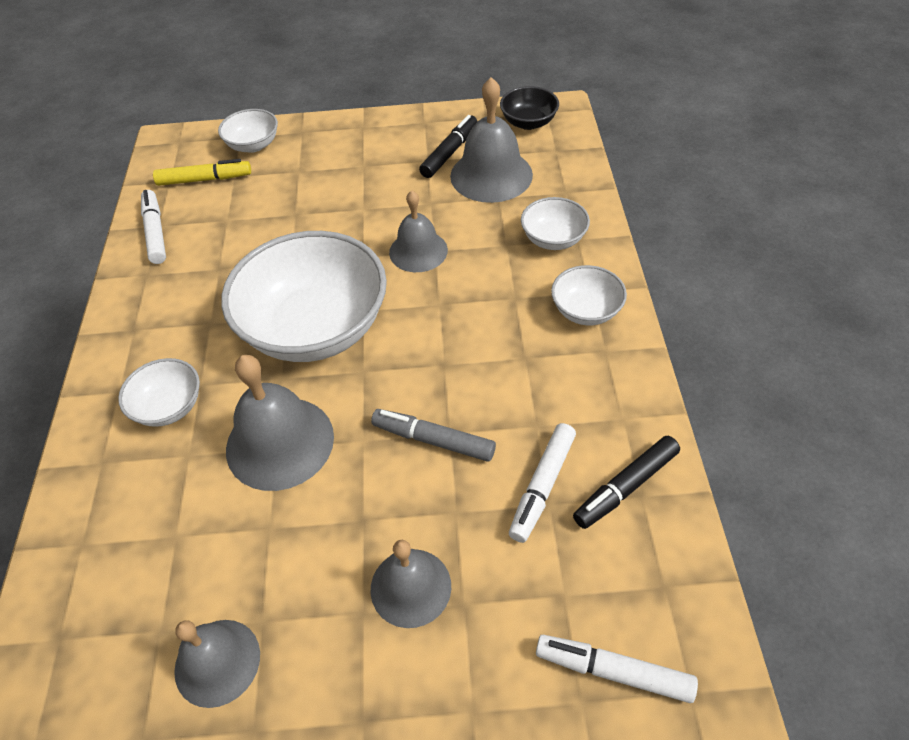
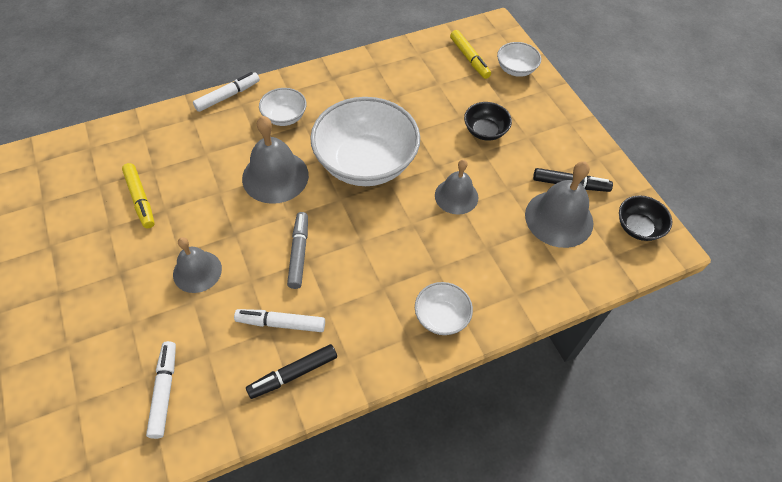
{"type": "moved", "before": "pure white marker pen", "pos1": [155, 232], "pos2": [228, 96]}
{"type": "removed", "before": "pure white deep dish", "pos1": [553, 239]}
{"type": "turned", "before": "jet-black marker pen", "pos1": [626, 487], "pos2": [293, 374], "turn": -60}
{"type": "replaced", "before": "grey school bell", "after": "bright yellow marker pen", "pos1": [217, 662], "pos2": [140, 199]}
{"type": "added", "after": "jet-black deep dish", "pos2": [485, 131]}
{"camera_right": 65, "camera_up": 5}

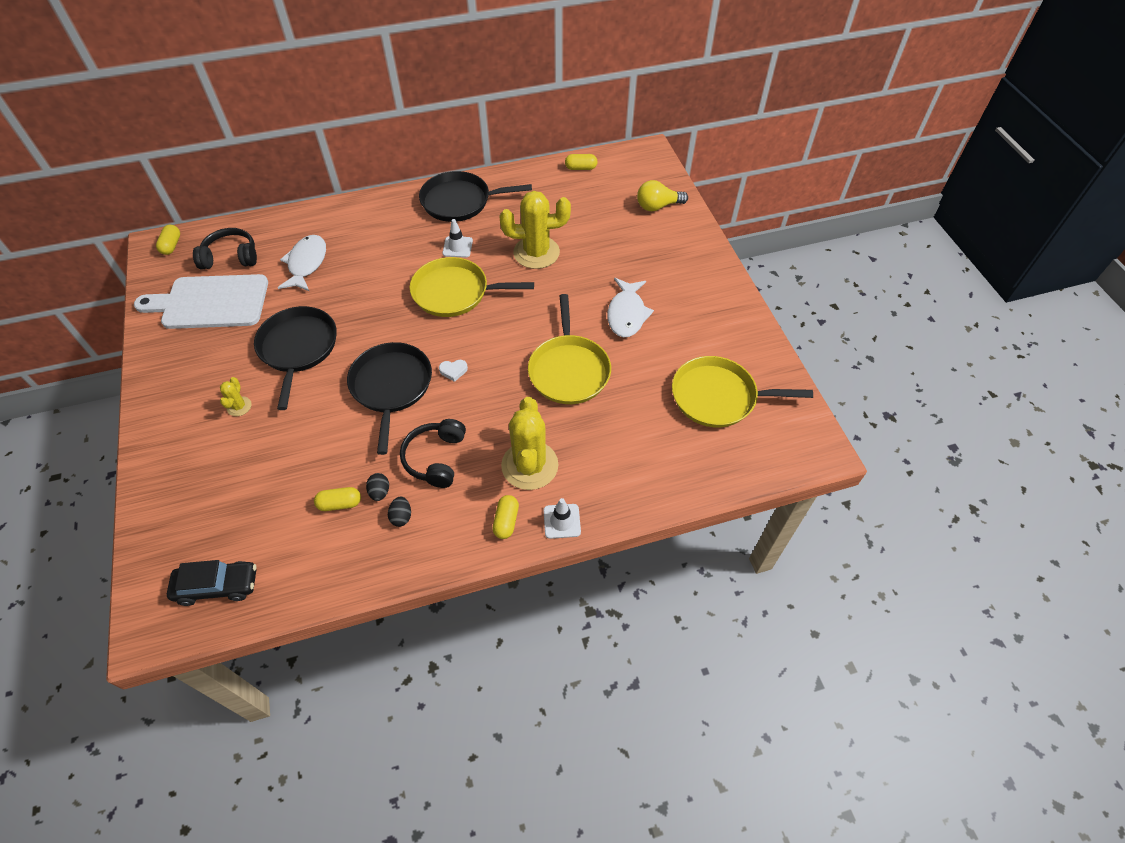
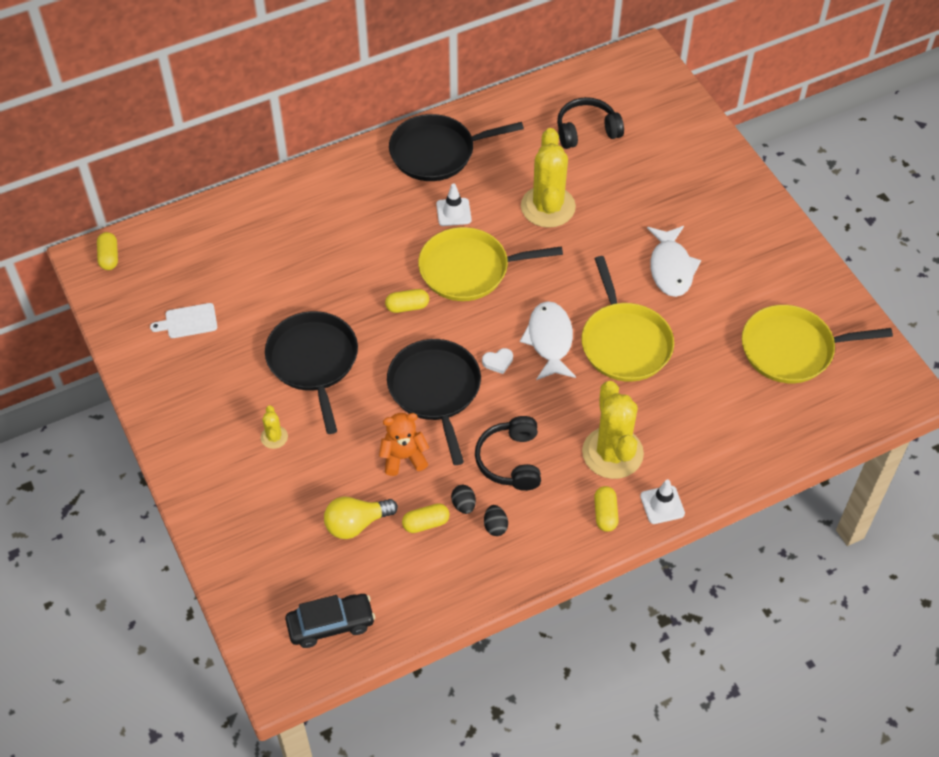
{"type": "moved", "before": "bright yellow pill", "pos1": [581, 168], "pos2": [407, 306]}
{"type": "moved", "before": "bright yellow lightbulb", "pos1": [657, 206], "pos2": [356, 524]}
{"type": "turned", "before": "bright yellow prickly plant", "pos1": [536, 253], "pos2": [548, 207], "turn": -75}
{"type": "moved", "before": "jet-black headset", "pos1": [231, 257], "pos2": [586, 131]}
{"type": "moved", "before": "pure white toy fish", "pos1": [306, 264], "pos2": [549, 340]}
{"type": "resized", "before": "pure white bread board", "pos1": [210, 302], "pos2": [188, 321], "scale": 0.44}
{"type": "added", "after": "orange-coloured teddy bear", "pos2": [403, 457]}
{"camera_right": -10, "camera_up": 0}

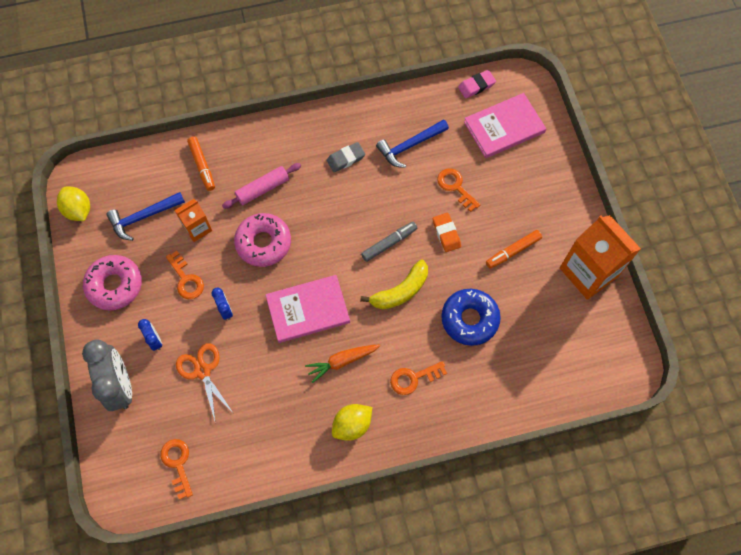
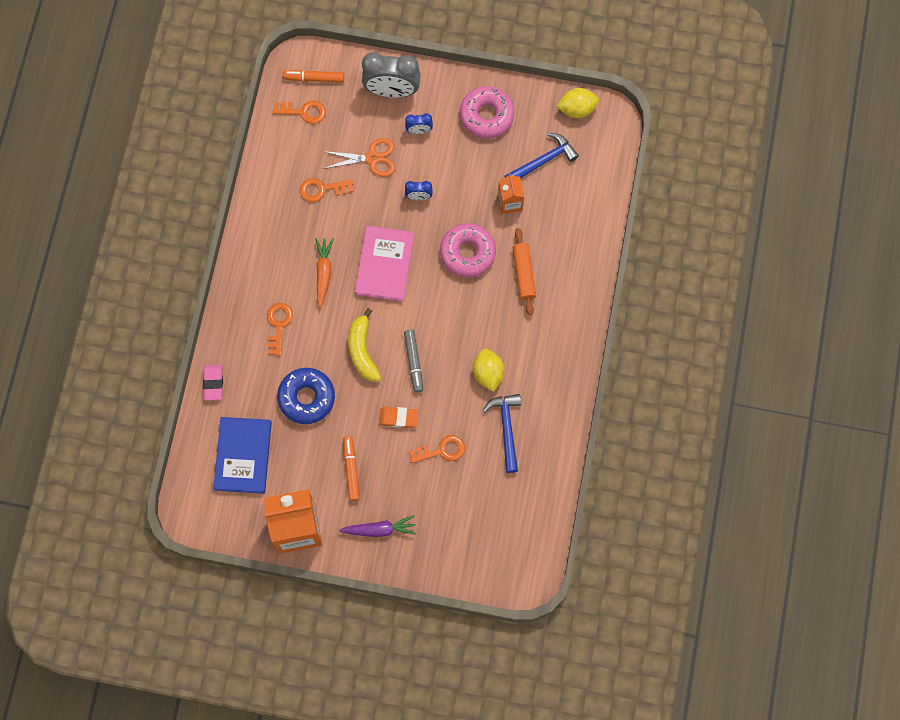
{"type": "moved", "before": "rose-pink eraser", "pos1": [476, 86], "pos2": [213, 383]}
{"type": "removed", "before": "rose-pink book", "pos1": [504, 127]}
{"type": "moved", "before": "orange-coloured marker pen", "pos1": [202, 166], "pos2": [314, 78]}
{"type": "removed", "before": "grey eraser", "pos1": [346, 159]}
{"type": "recoloured", "before": "rose-pink dough roller", "after": "orange-coloured dough roller", "pos1": [262, 189], "pos2": [523, 274]}
{"type": "turned", "before": "cobalt carpenter's hammer", "pos1": [143, 217], "pos2": [543, 160], "turn": 60}
{"type": "moved", "before": "orange-coloured key", "pos1": [186, 279], "pos2": [322, 189]}
{"type": "moved", "before": "bright yellow citrus fruit", "pos1": [352, 425], "pos2": [488, 373]}
{"type": "added", "after": "cobalt book", "pos2": [243, 456]}
{"type": "added", "after": "royal purple toy carrot", "pos2": [379, 529]}
{"camera_right": 115, "camera_up": 5}

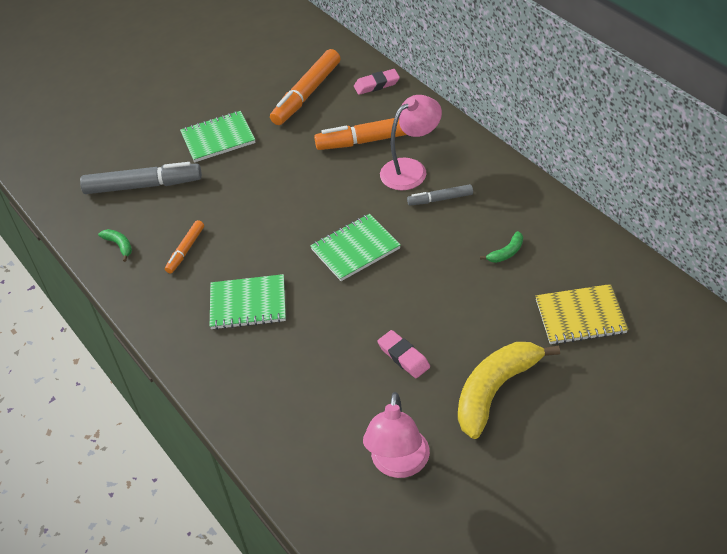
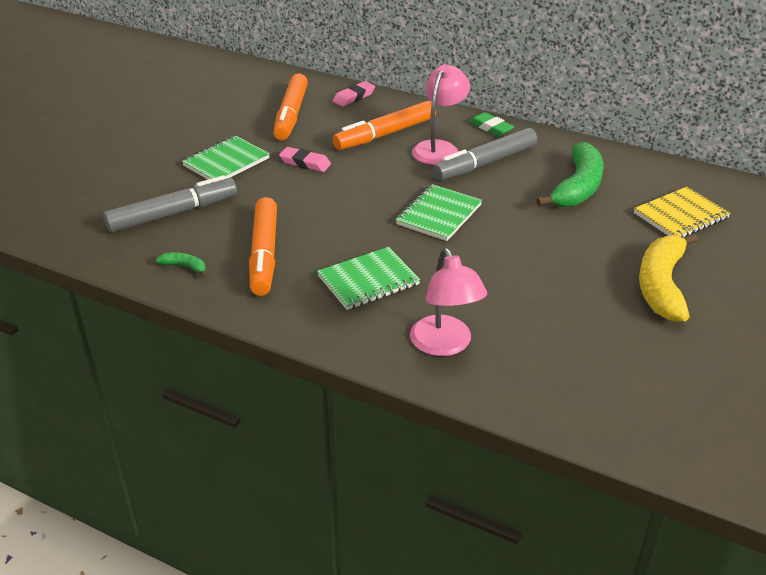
{"type": "resized", "before": "grey marker pen", "pos1": [440, 199], "pos2": [485, 163], "scale": 1.88}
{"type": "resized", "before": "orange-coloured marker pen", "pos1": [185, 250], "pos2": [264, 254], "scale": 1.88}
{"type": "resized", "before": "emerald banana", "pos1": [506, 253], "pos2": [577, 187], "scale": 2.34}
{"type": "moved", "before": "rose-pink eraser", "pos1": [403, 357], "pos2": [305, 163]}
{"type": "moved", "before": "rose-pink reading lamp", "pos1": [398, 464], "pos2": [445, 345]}
{"type": "added", "after": "emerald eraser", "pos2": [491, 128]}
{"camera_right": -30, "camera_up": -10}

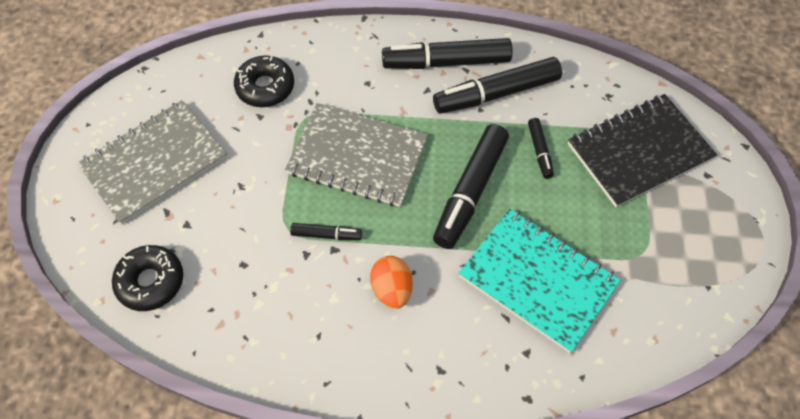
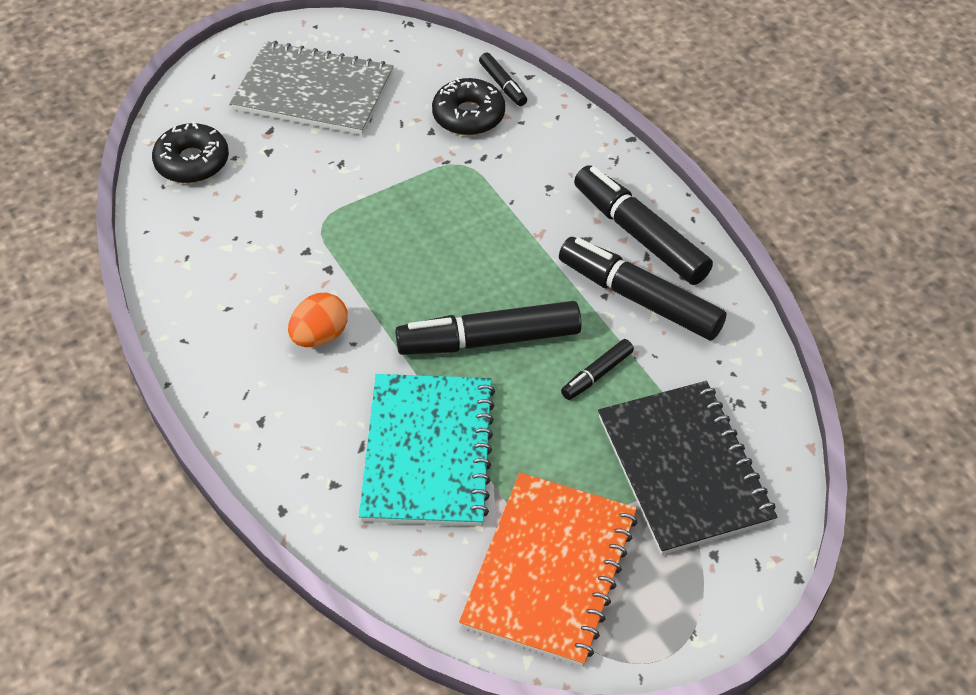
{"type": "turned", "before": "jet-black exercise book", "pos1": [639, 151], "pos2": [684, 469], "turn": 45}
{"type": "removed", "before": "grey exercise book", "pos1": [357, 156]}
{"type": "moved", "before": "jet-black marker pen", "pos1": [326, 234], "pos2": [503, 85]}
{"type": "added", "after": "orange-coloured exercise book", "pos2": [550, 570]}
{"camera_right": 55, "camera_up": -10}

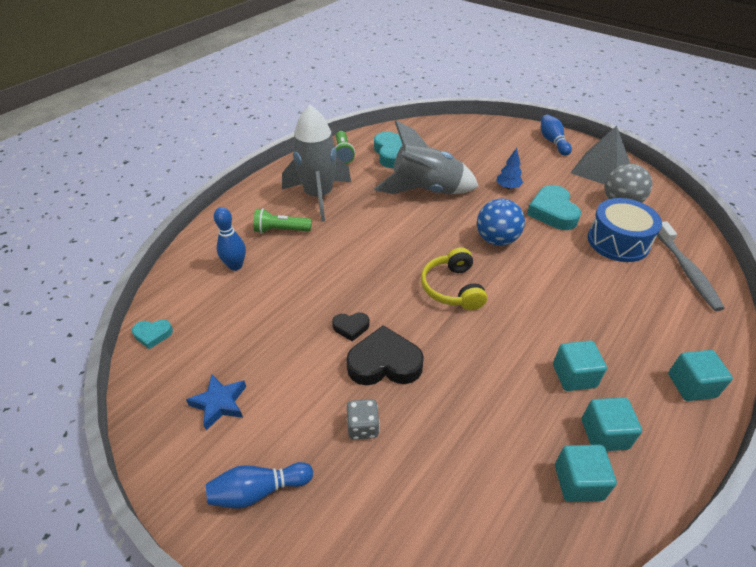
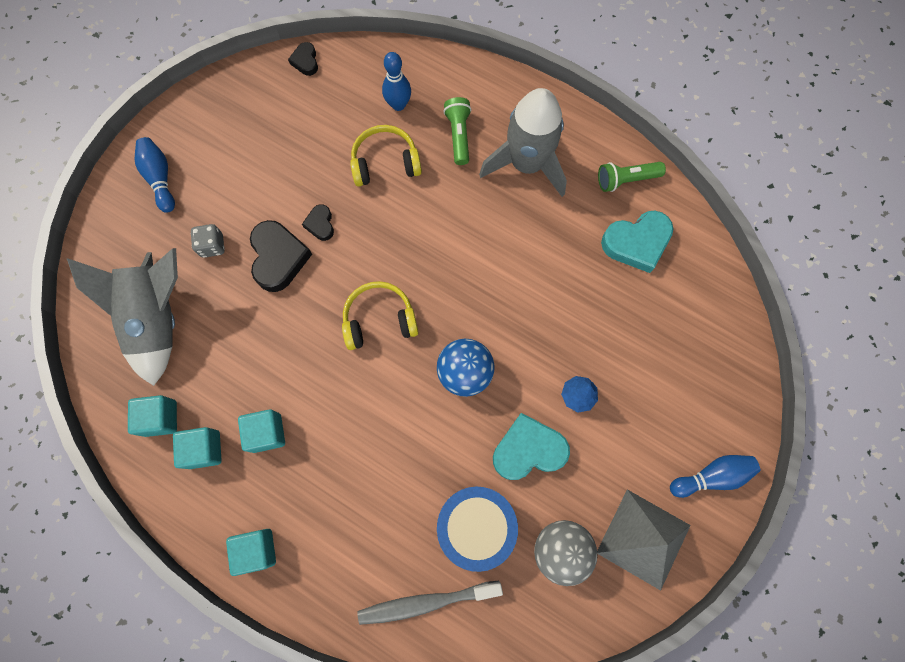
{"type": "moved", "before": "grey rocket", "pos1": [426, 190], "pos2": [158, 319]}
{"type": "recoloured", "before": "turquoise love heart", "after": "jet-black love heart", "pos1": [153, 335], "pos2": [305, 61]}
{"type": "removed", "before": "cobalt five-pointed star", "pos1": [219, 403]}
{"type": "added", "after": "bright yellow headset", "pos2": [385, 163]}
{"camera_right": 85, "camera_up": 30}

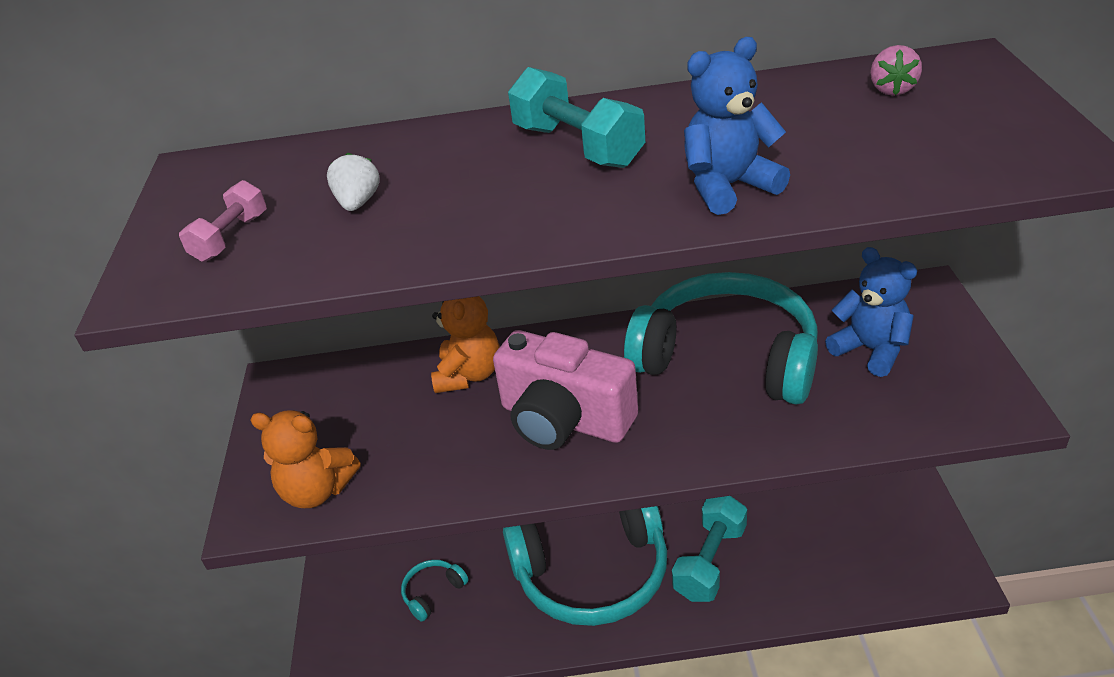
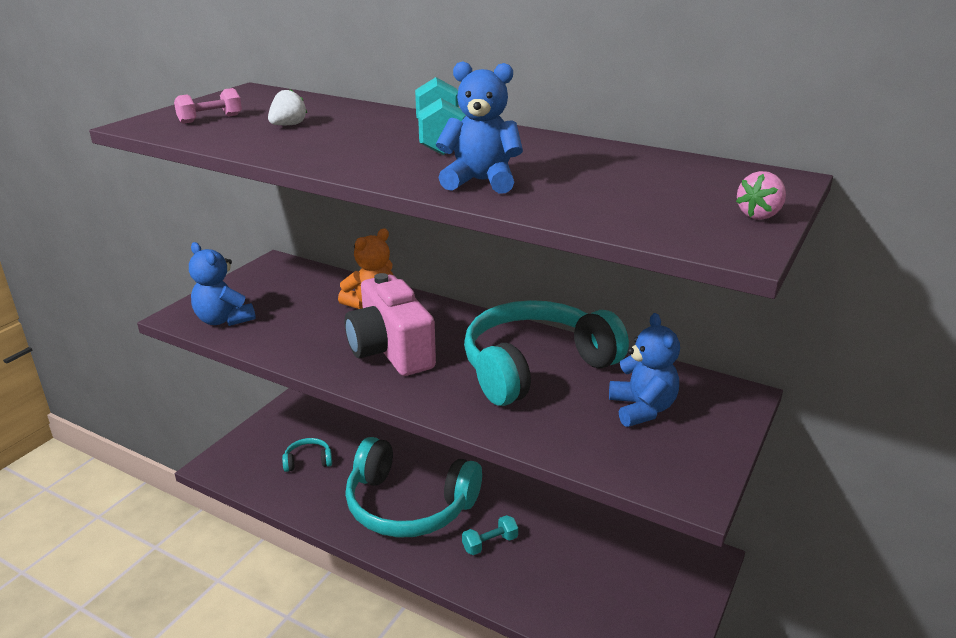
{"type": "moved", "before": "rose-pink strawberry", "pos1": [892, 89], "pos2": [759, 215]}
{"type": "turned", "before": "turquoise headset", "pos1": [727, 357], "pos2": [535, 367], "turn": -90}
{"type": "recoloured", "before": "orange-coloured teddy bear", "after": "cobalt teddy bear", "pos1": [317, 490], "pos2": [224, 320]}
{"type": "resized", "before": "turquoise dumbbell", "pos1": [710, 561], "pos2": [490, 543], "scale": 0.59}
{"camera_right": 30, "camera_up": -10}

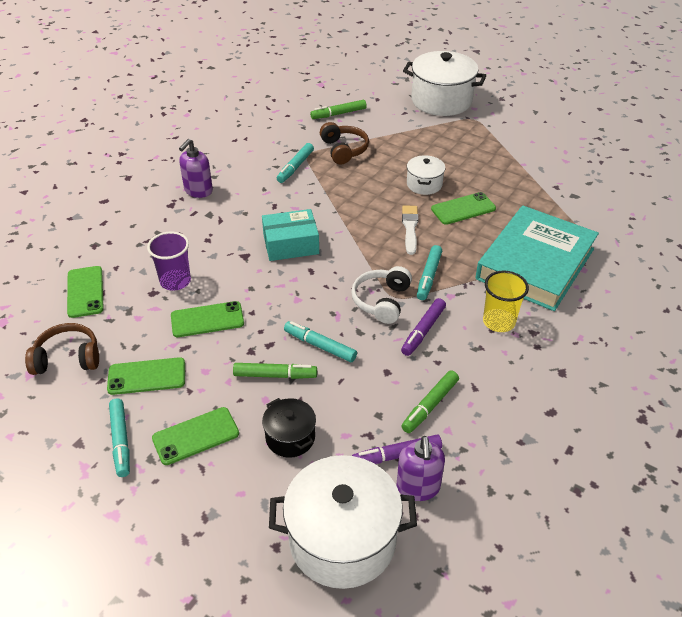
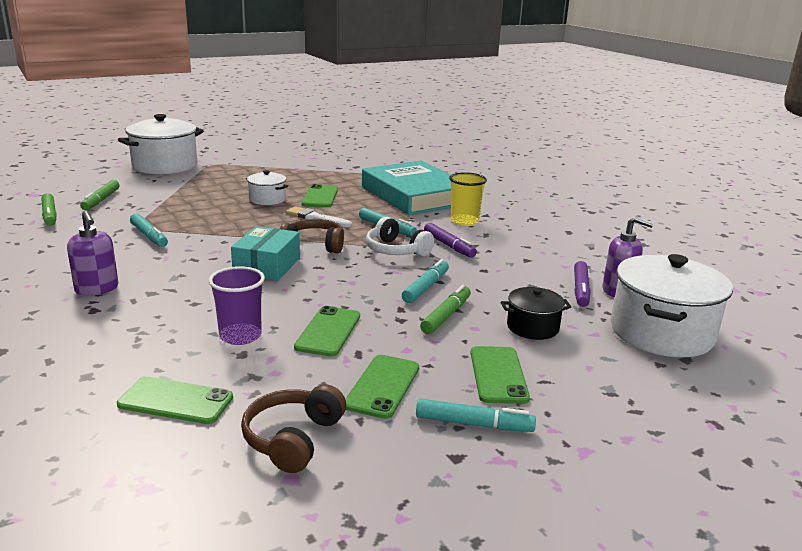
{"type": "moved", "before": "russet headset", "pos1": [344, 150], "pos2": [314, 245]}
{"type": "turned", "before": "turquoise marker pen", "pos1": [320, 346], "pos2": [426, 287], "turn": 150}
{"type": "moved", "before": "emerald marker pen", "pos1": [430, 405], "pos2": [49, 215]}
{"camera_right": -65, "camera_up": -20}

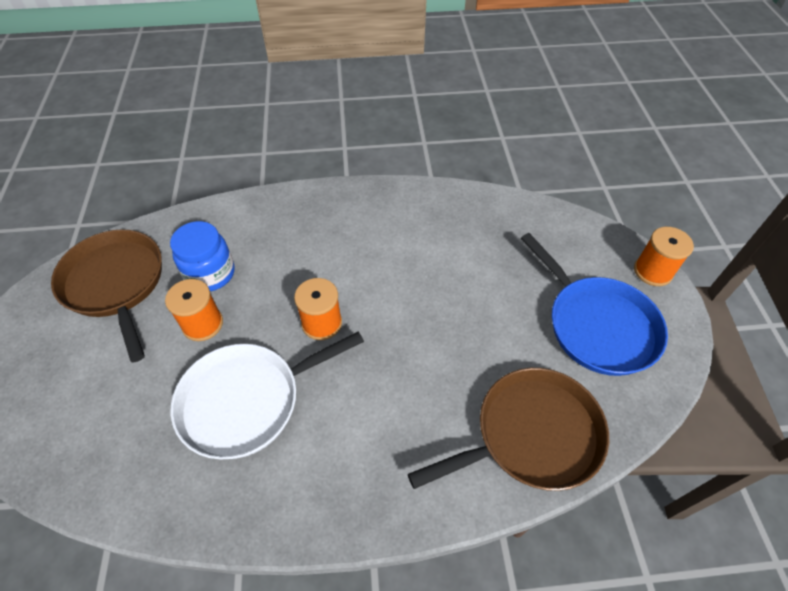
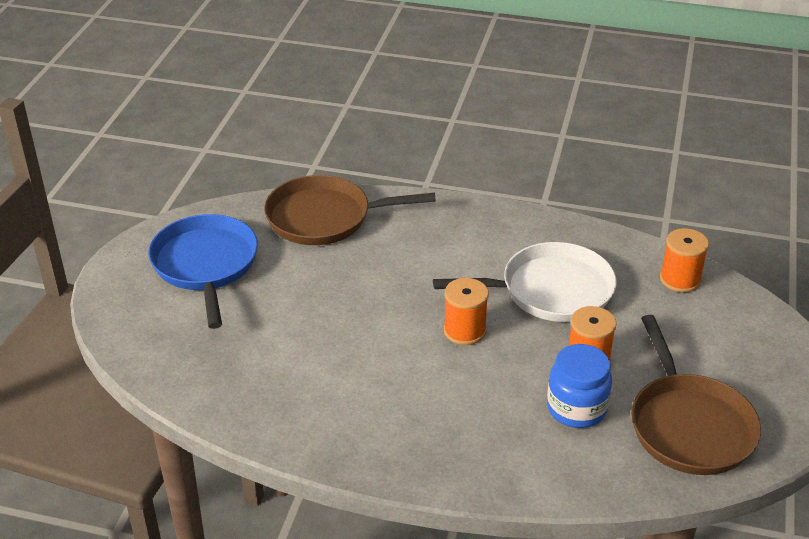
{"type": "moved", "before": "orange-coloured spool", "pos1": [653, 271], "pos2": [680, 279]}
{"camera_right": -160, "camera_up": -15}

